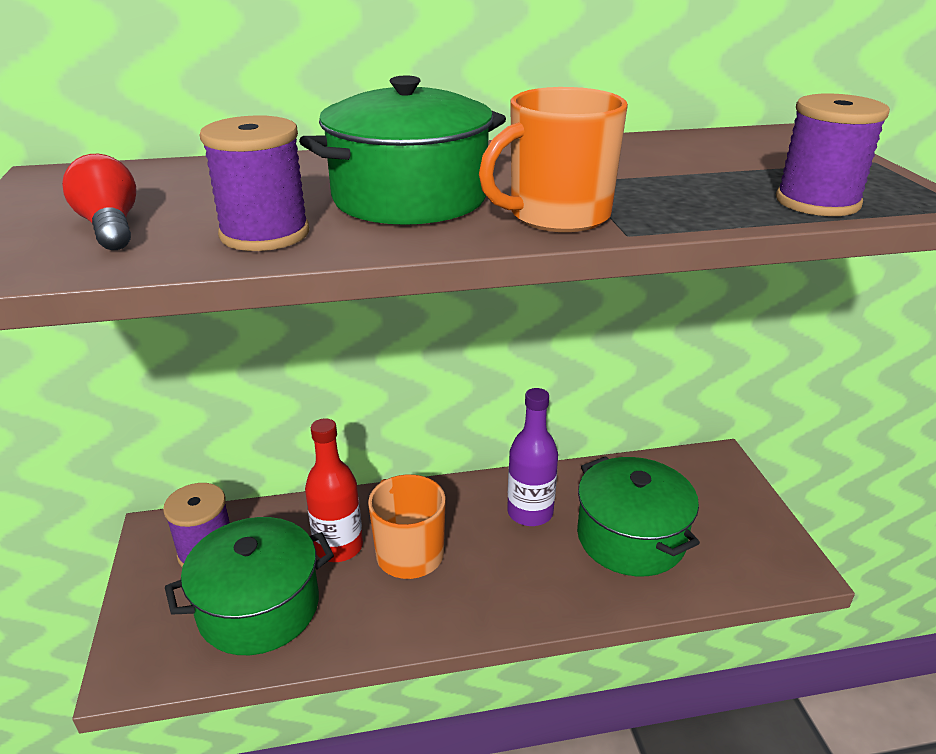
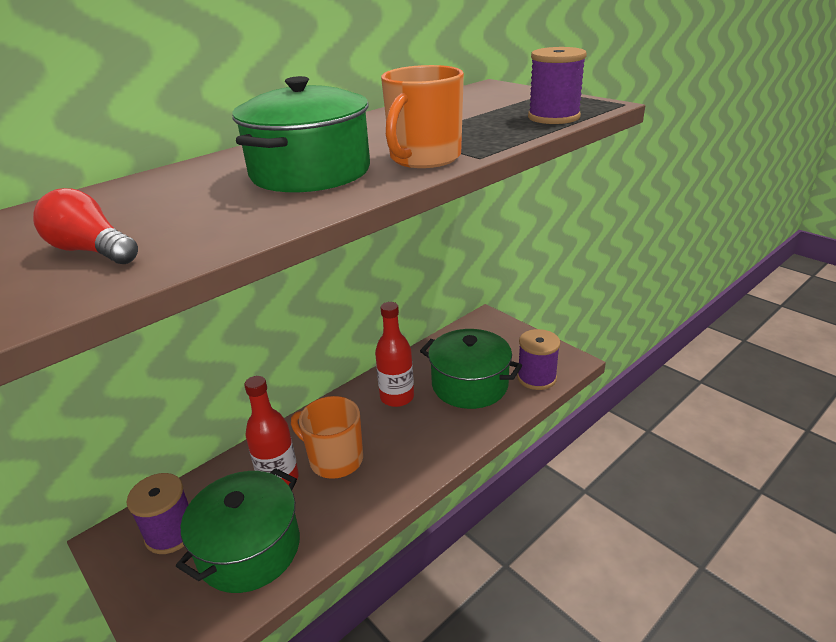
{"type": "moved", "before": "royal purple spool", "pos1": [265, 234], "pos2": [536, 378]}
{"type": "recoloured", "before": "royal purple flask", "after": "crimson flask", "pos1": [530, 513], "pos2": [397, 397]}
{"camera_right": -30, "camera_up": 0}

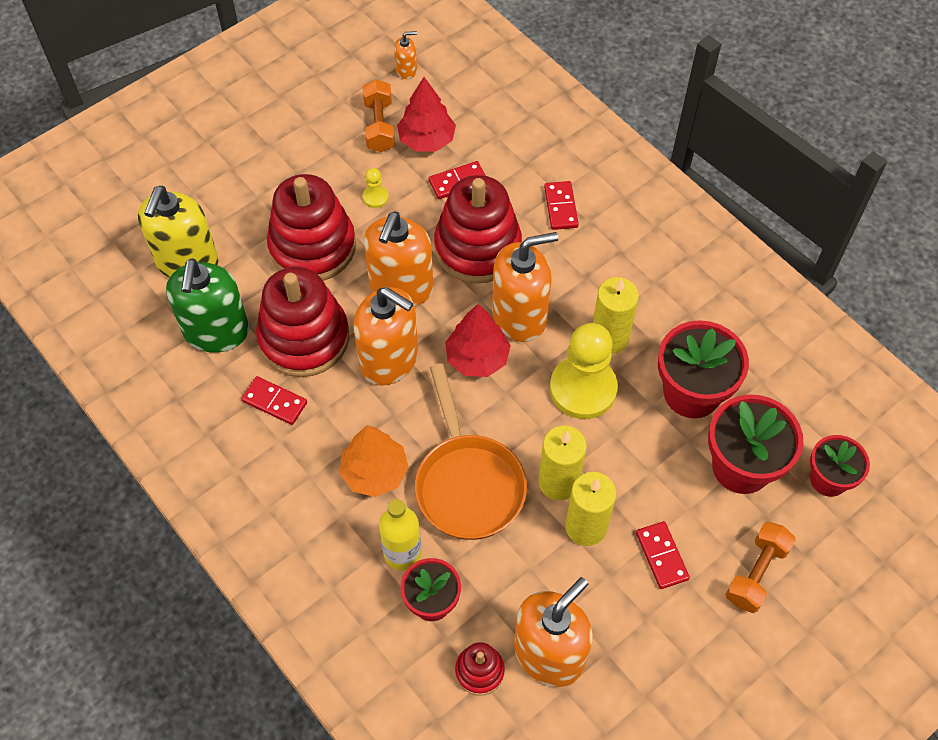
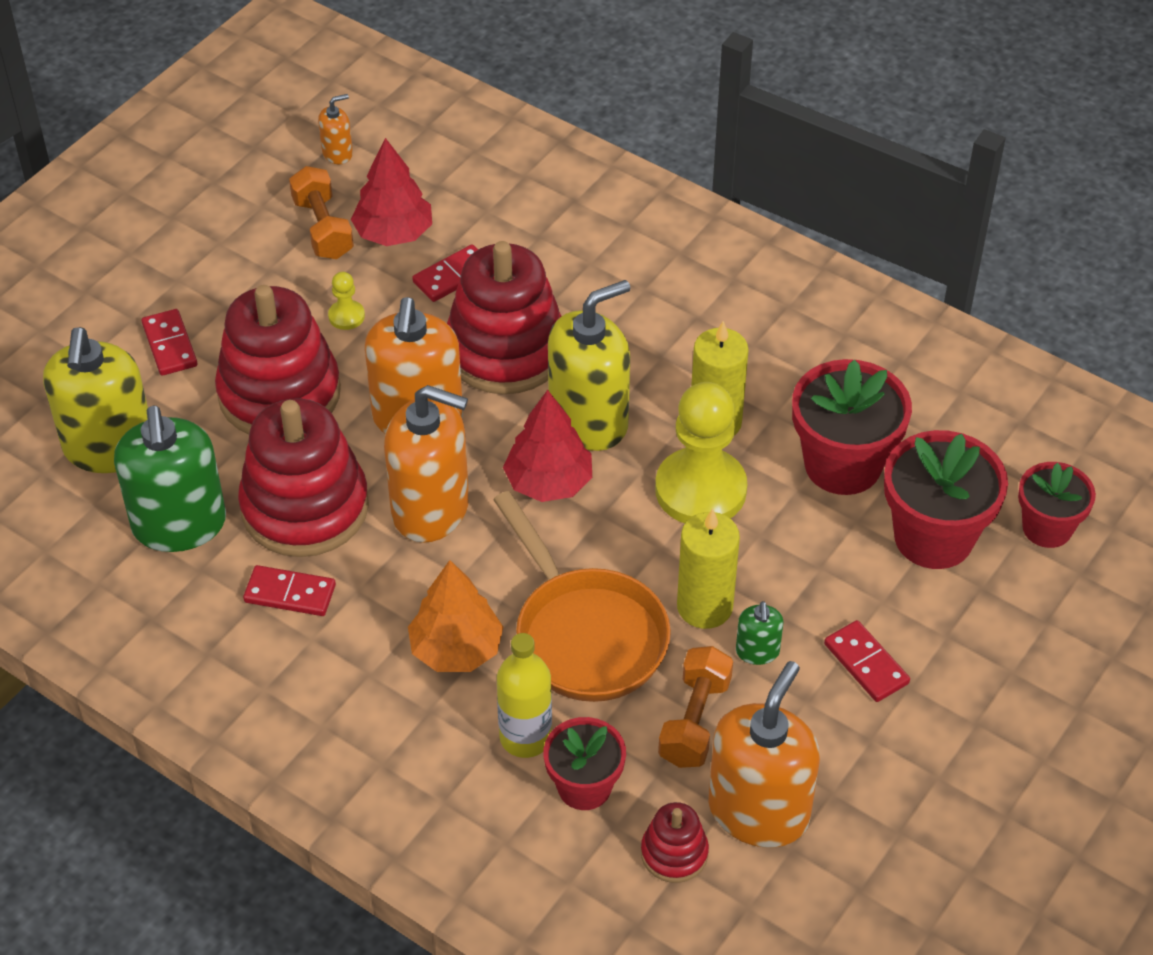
{"type": "moved", "before": "crimson domino tile", "pos1": [561, 207], "pos2": [170, 345]}
{"type": "recoloured", "before": "orange-coloured soap dispenser", "after": "bright yellow soap dispenser", "pos1": [519, 316], "pos2": [589, 420]}
{"type": "replaced", "before": "bright yellow wax candle", "after": "emerald soap dispenser", "pos1": [586, 527], "pos2": [757, 651]}
{"type": "moved", "before": "orange-coloured dumbbell", "pos1": [756, 573], "pos2": [694, 721]}
{"camera_right": -15, "camera_up": -10}

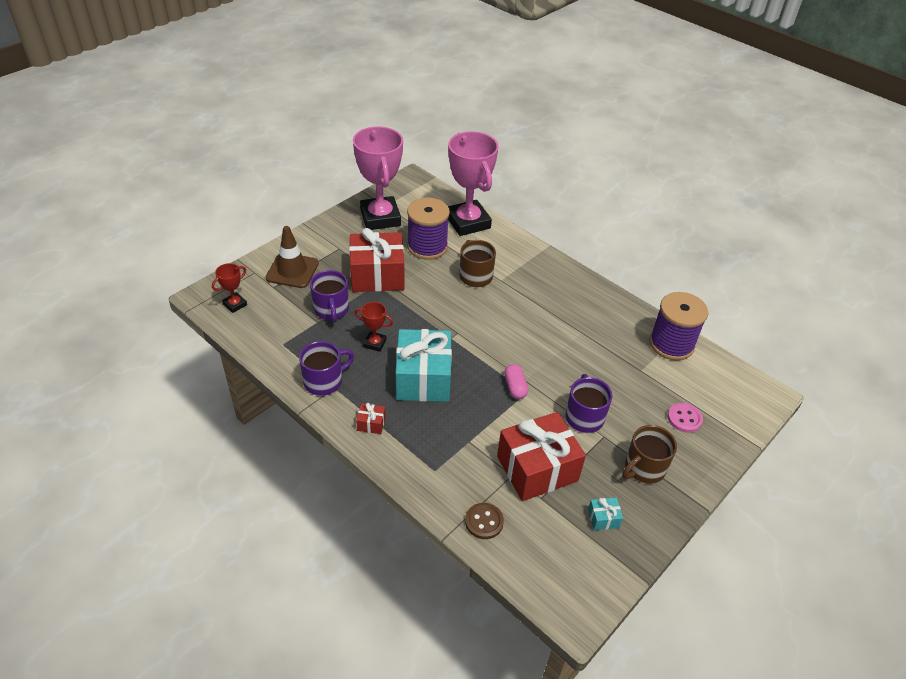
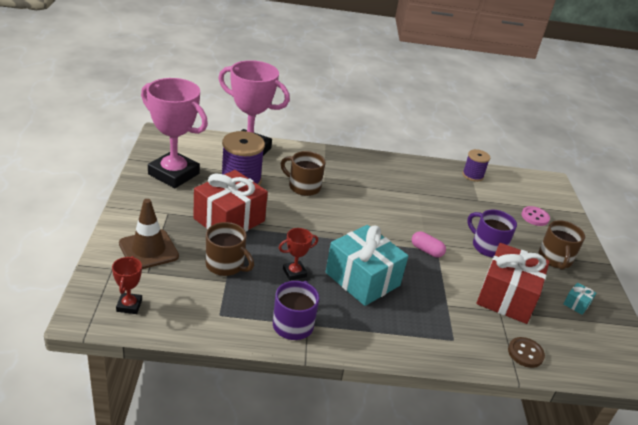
{"type": "recoloured", "before": "royal purple tea mug", "after": "russet tea mug", "pos1": [331, 310], "pos2": [226, 265]}
{"type": "resized", "before": "royal purple spool", "pos1": [671, 344], "pos2": [472, 175], "scale": 0.59}
{"type": "removed", "before": "crimson present", "pos1": [371, 423]}
{"camera_right": -45, "camera_up": -10}

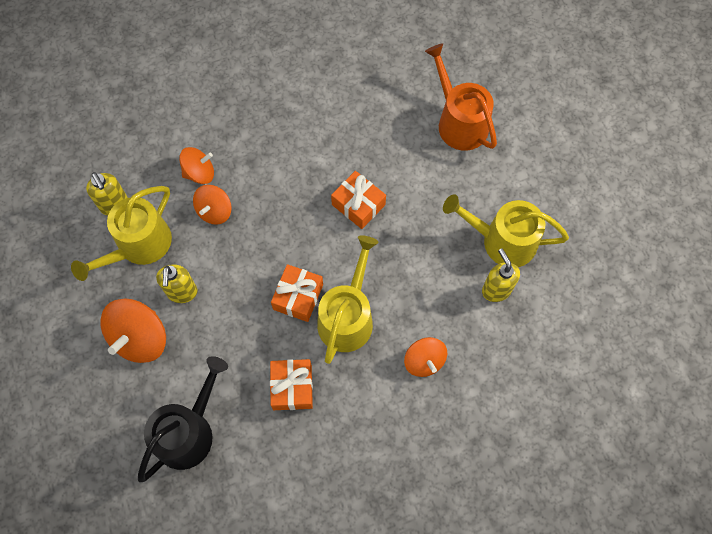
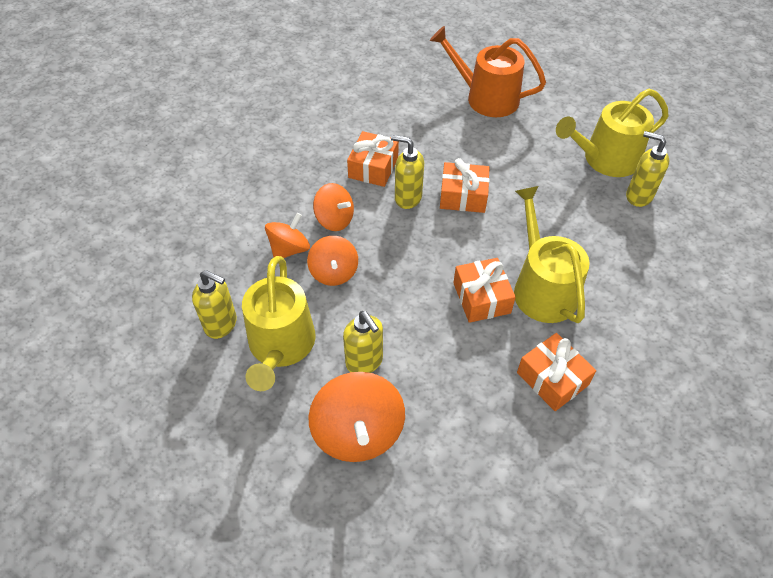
{"type": "moved", "before": "orange-coloured whirligig", "pos1": [424, 361], "pos2": [334, 219]}
{"type": "removed", "before": "jet-black watering can", "pos1": [188, 432]}
{"type": "added", "after": "orange-coloured present", "pos2": [373, 168]}
{"type": "added", "after": "bright yellow soap dispenser", "pos2": [407, 198]}
{"camera_right": -35, "camera_up": -15}

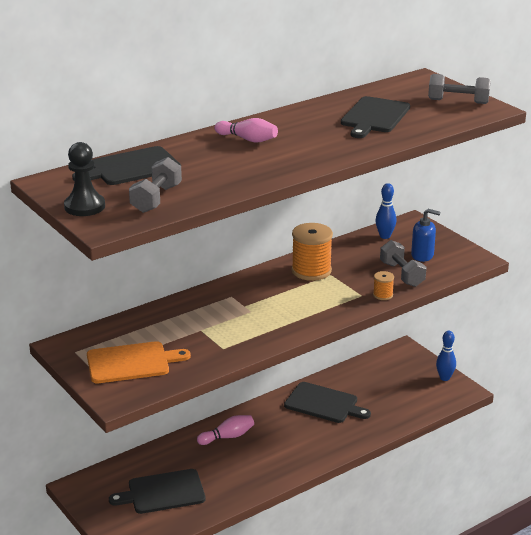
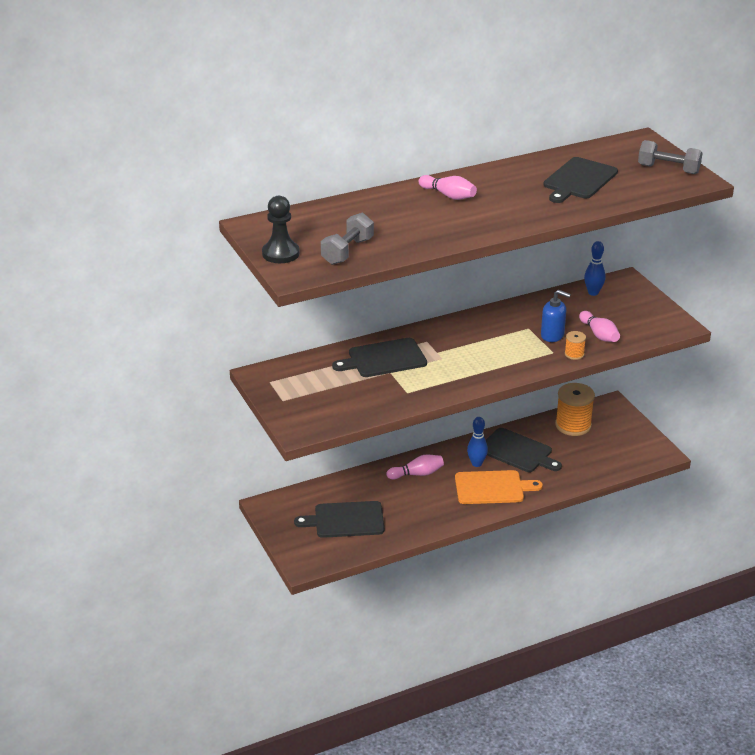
{"type": "moved", "before": "jet-black bread board", "pos1": [131, 167], "pos2": [384, 359]}
{"type": "moved", "before": "cobalt soap dispenser", "pos1": [422, 255], "pos2": [552, 335]}
{"type": "moved", "before": "orange-coloured spool", "pos1": [311, 271], "pos2": [573, 425]}
{"type": "replaced", "before": "grey dumbbell", "after": "rose-pink tenpin", "pos1": [402, 274], "pos2": [599, 334]}
{"type": "moved", "before": "cobalt tenpin", "pos1": [444, 378], "pos2": [476, 463]}
{"type": "moved", "before": "orange-coloured bread board", "pos1": [132, 362], "pos2": [492, 487]}
{"camera_right": 10, "camera_up": 5}

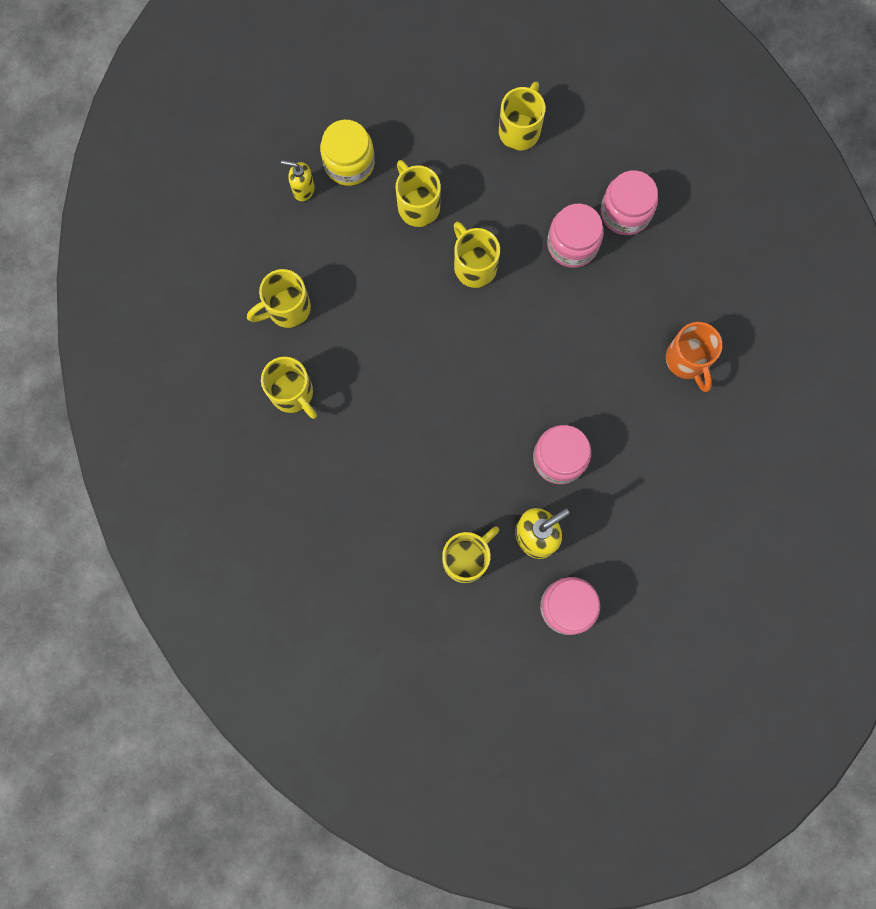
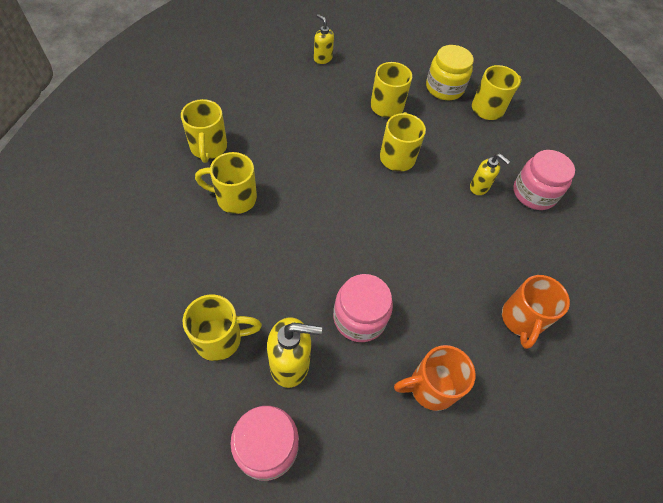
{"type": "moved", "before": "bright yellow jar", "pos1": [349, 163], "pos2": [444, 88]}
{"type": "replaced", "before": "rose-pink jar", "after": "bright yellow soap dispenser", "pos1": [572, 244], "pos2": [479, 187]}
{"type": "moved", "before": "bright yellow tea mug", "pos1": [287, 308], "pos2": [235, 198]}
{"type": "added", "after": "orange-coloured tea mug", "pos2": [430, 387]}
{"camera_right": 30, "camera_up": -20}

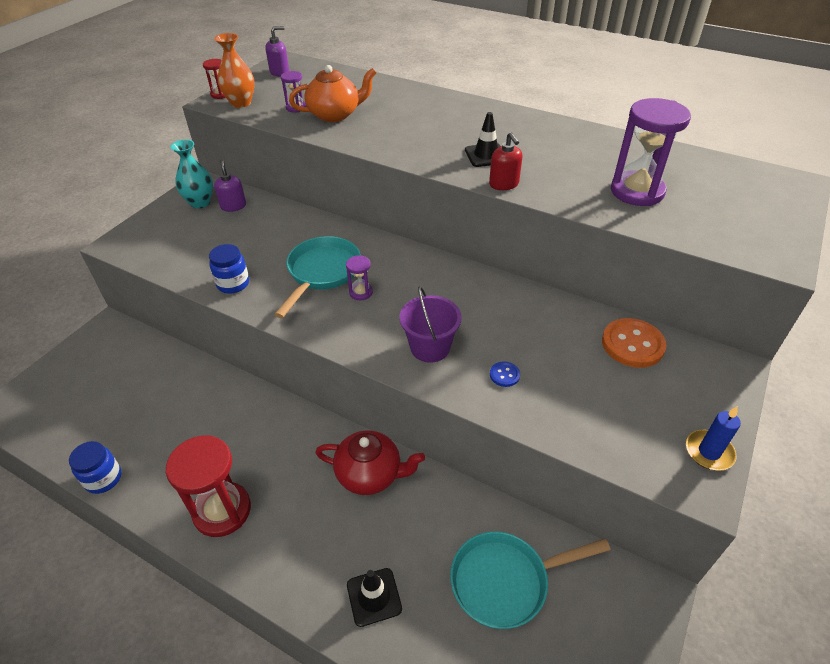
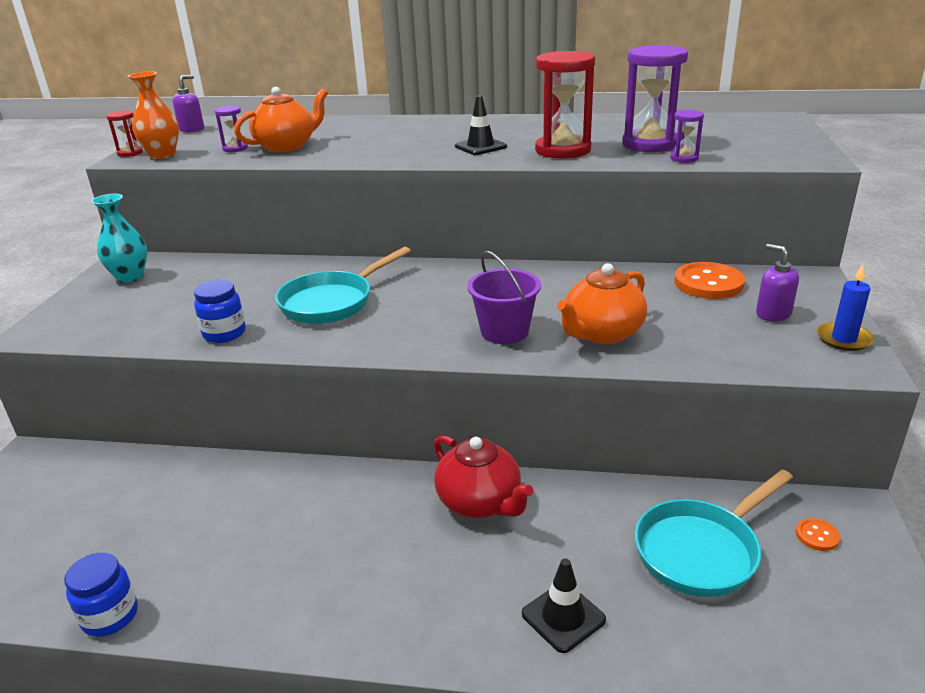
{"type": "removed", "before": "crimson soap dispenser", "pos1": [504, 184]}
{"type": "moved", "before": "royal purple soap dispenser", "pos1": [233, 206], "pos2": [773, 313]}
{"type": "turned", "before": "turquoise frying pan", "pos1": [322, 273], "pos2": [332, 302], "turn": -135}
{"type": "moved", "before": "royal purple sand timer", "pos1": [361, 292], "pos2": [684, 158]}
{"type": "replaced", "before": "cobalt sewing button", "after": "orange-coloured china teapot", "pos1": [504, 375], "pos2": [602, 333]}
{"type": "turned", "before": "crimson china teapot", "pos1": [370, 474], "pos2": [480, 502], "turn": 60}
{"type": "moved", "before": "crimson sand timer", "pos1": [222, 511], "pos2": [563, 150]}
{"type": "added", "after": "orange-coloured sewing button", "pos2": [817, 536]}
{"camera_right": -20, "camera_up": -15}

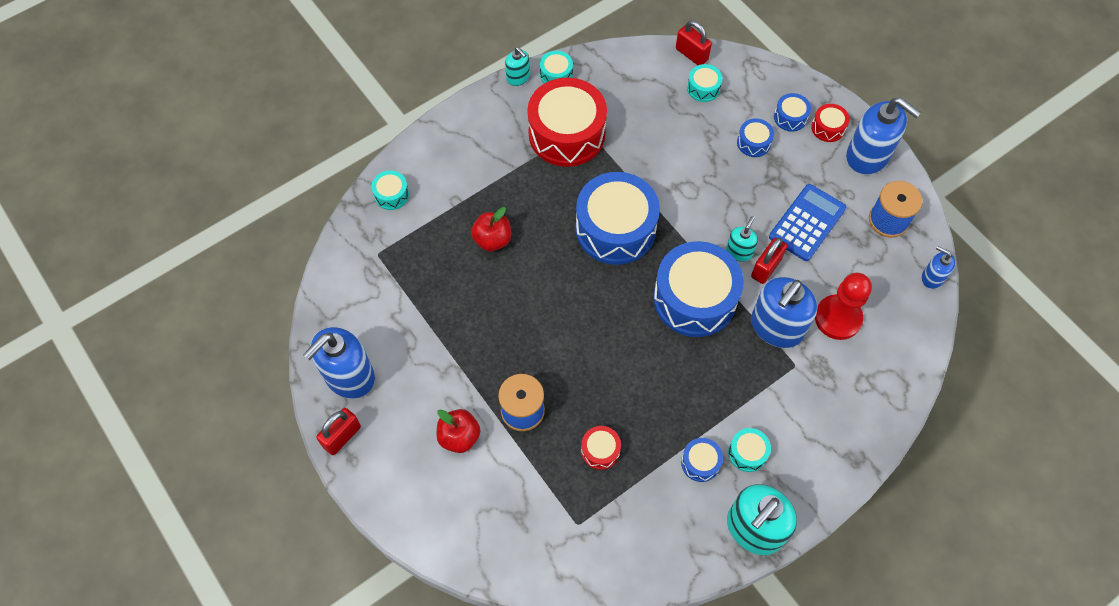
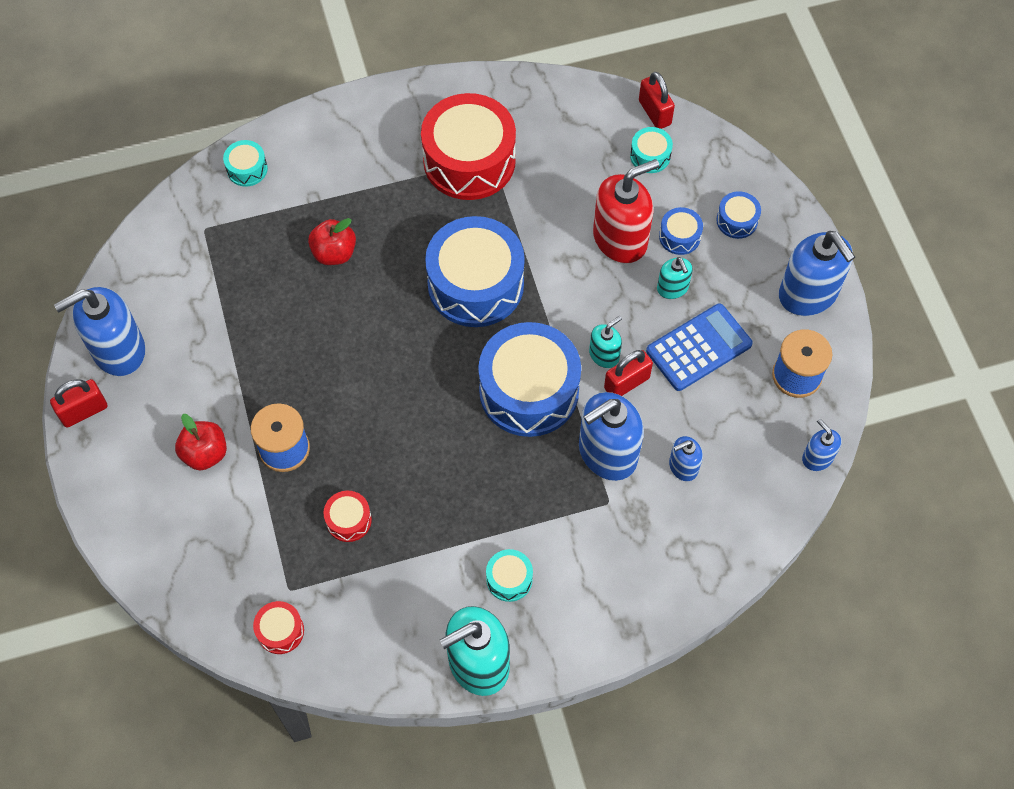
{"type": "moved", "before": "turquoise soap dispenser", "pos1": [518, 77], "pos2": [672, 288]}
{"type": "removed", "before": "turquoise toy drum", "pos1": [556, 74]}
{"type": "moved", "before": "crimson toy drum", "pos1": [828, 128], "pos2": [280, 631]}
{"type": "replaced", "before": "crimson game pawn", "after": "cobalt soap dispenser", "pos1": [838, 318], "pos2": [683, 466]}
{"type": "removed", "before": "cobalt toy drum", "pos1": [700, 462]}
{"type": "added", "after": "crimson soap dispenser", "pos2": [620, 239]}
{"camera_right": 20, "camera_up": 0}

